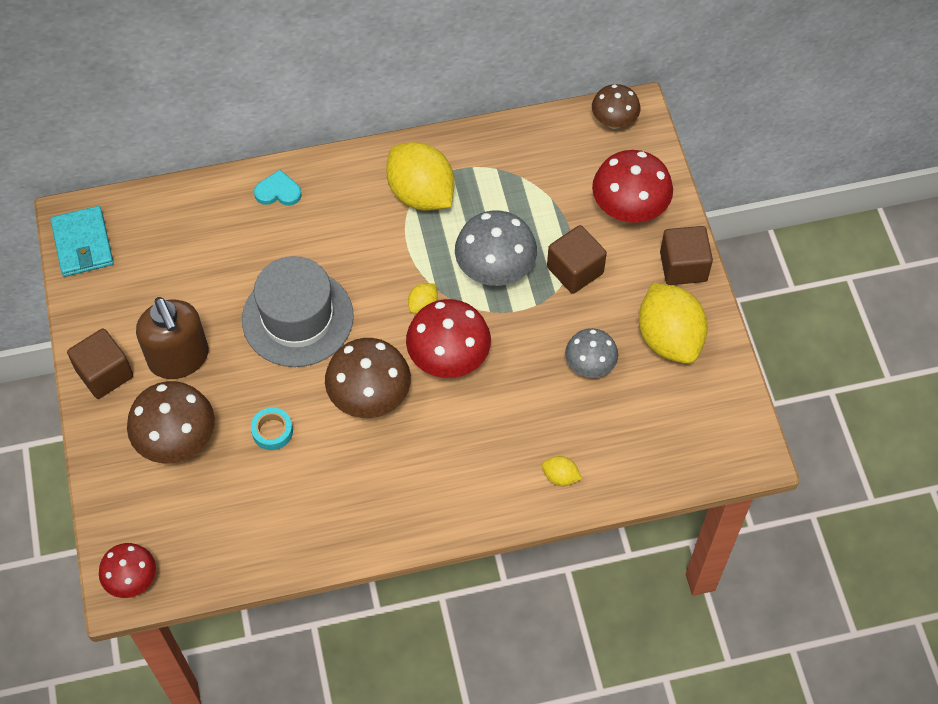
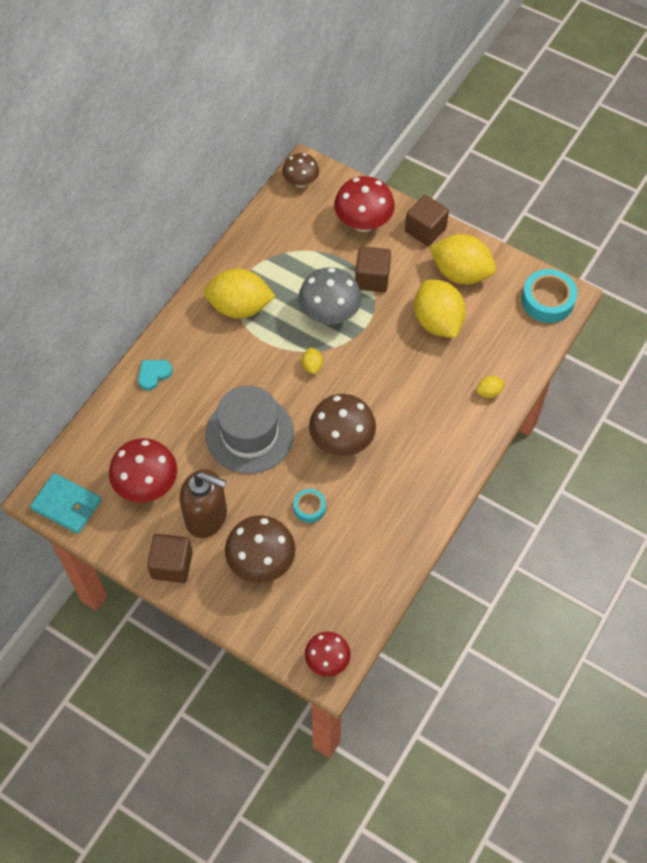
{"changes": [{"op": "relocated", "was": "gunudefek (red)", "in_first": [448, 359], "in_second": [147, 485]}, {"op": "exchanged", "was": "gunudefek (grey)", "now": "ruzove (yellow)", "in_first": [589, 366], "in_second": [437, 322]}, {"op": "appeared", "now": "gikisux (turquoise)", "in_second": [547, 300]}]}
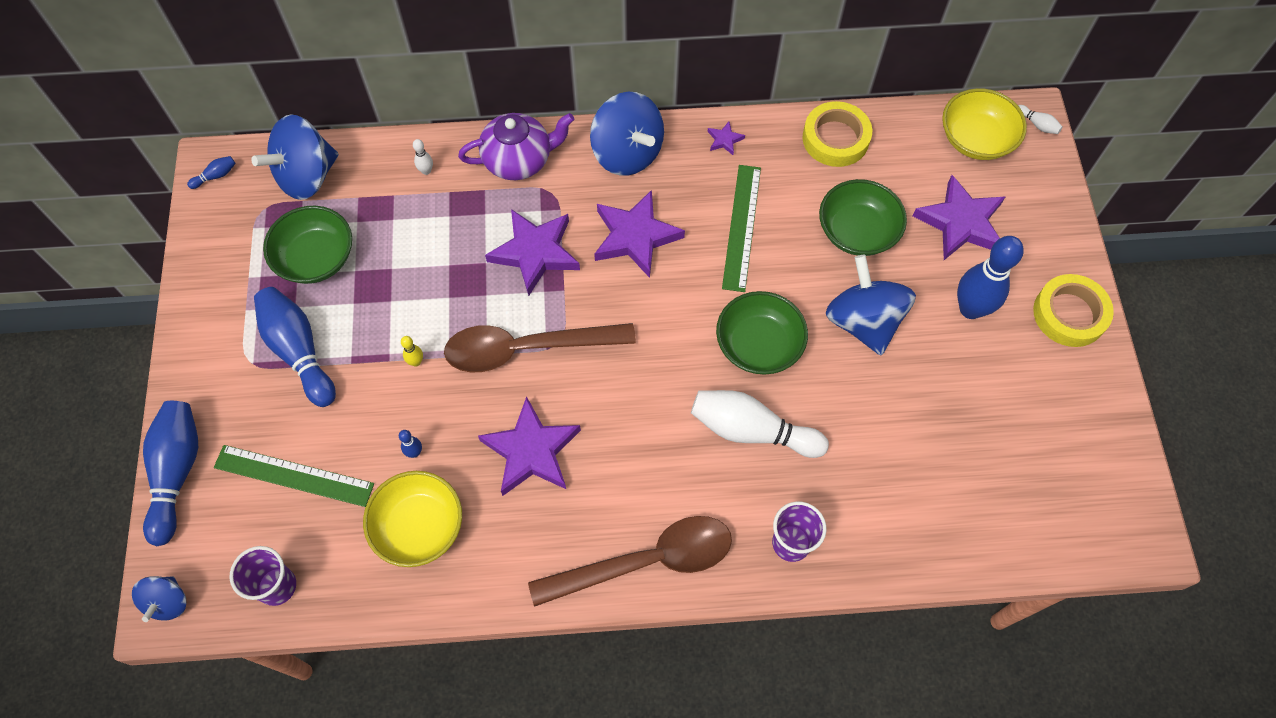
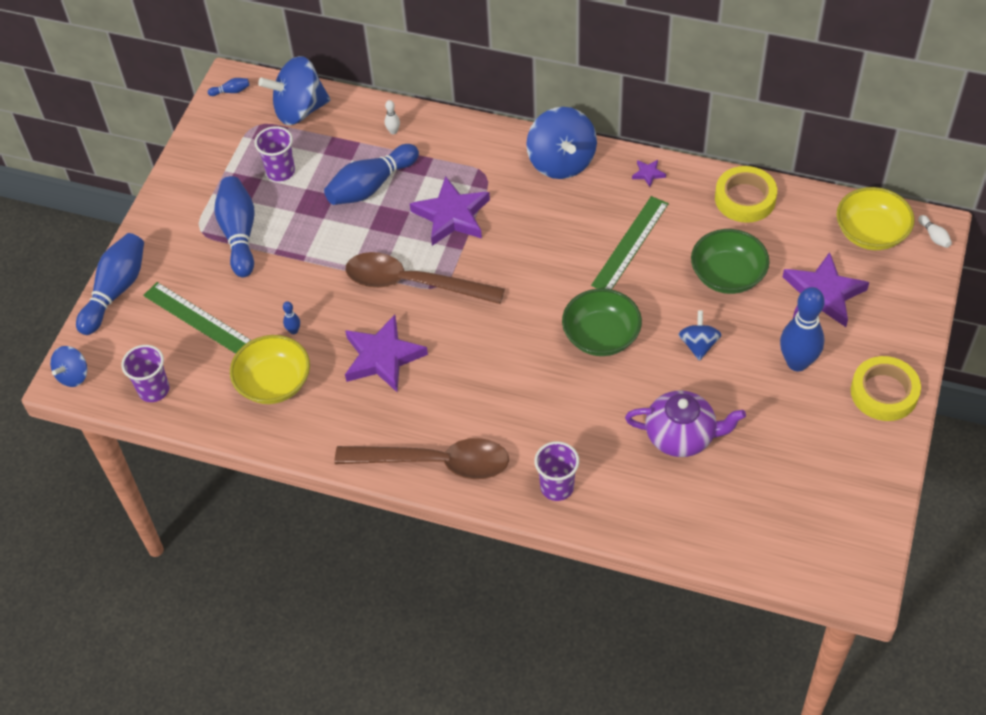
{"changes": [{"op": "exchanged", "was": "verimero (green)", "now": "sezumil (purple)", "in_first": [316, 258], "in_second": [280, 171]}, {"op": "appeared", "now": "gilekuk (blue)", "in_second": [371, 186]}, {"op": "relocated", "was": "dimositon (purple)", "in_first": [519, 160], "in_second": [681, 436]}, {"op": "size", "was": "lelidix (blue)", "in_first": [863, 321], "in_second": [698, 345], "ratio": 0.55}, {"op": "missing", "was": "gilekuk (yellow)", "in_first": [416, 362]}, {"op": "missing", "was": "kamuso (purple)", "in_first": [635, 236]}, {"op": "missing", "was": "gilekuk (white)", "in_first": [752, 430]}]}
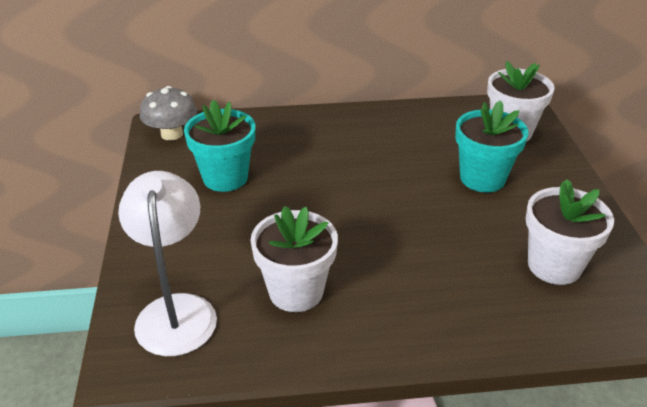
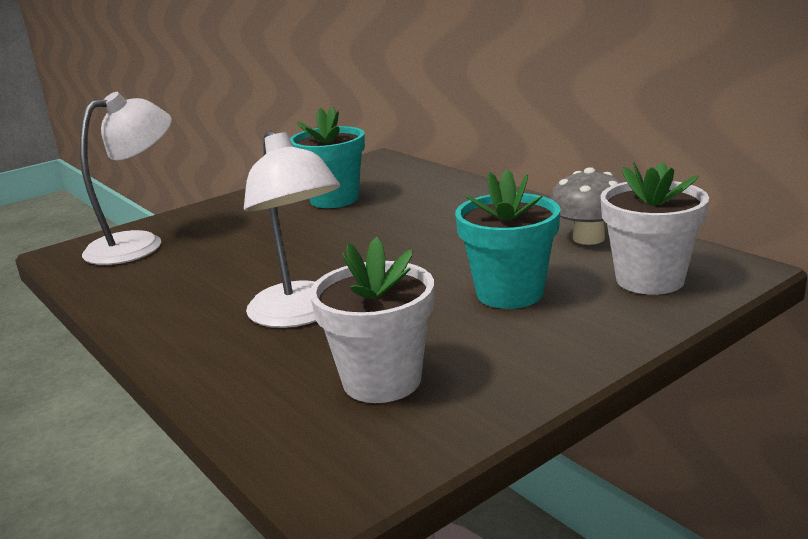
{"changes": [{"op": "appeared", "now": "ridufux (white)", "in_second": [300, 314]}, {"op": "relocated", "was": "gunudefek (grey)", "in_first": [172, 134], "in_second": [588, 238]}, {"op": "missing", "was": "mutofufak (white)", "in_first": [296, 291]}]}
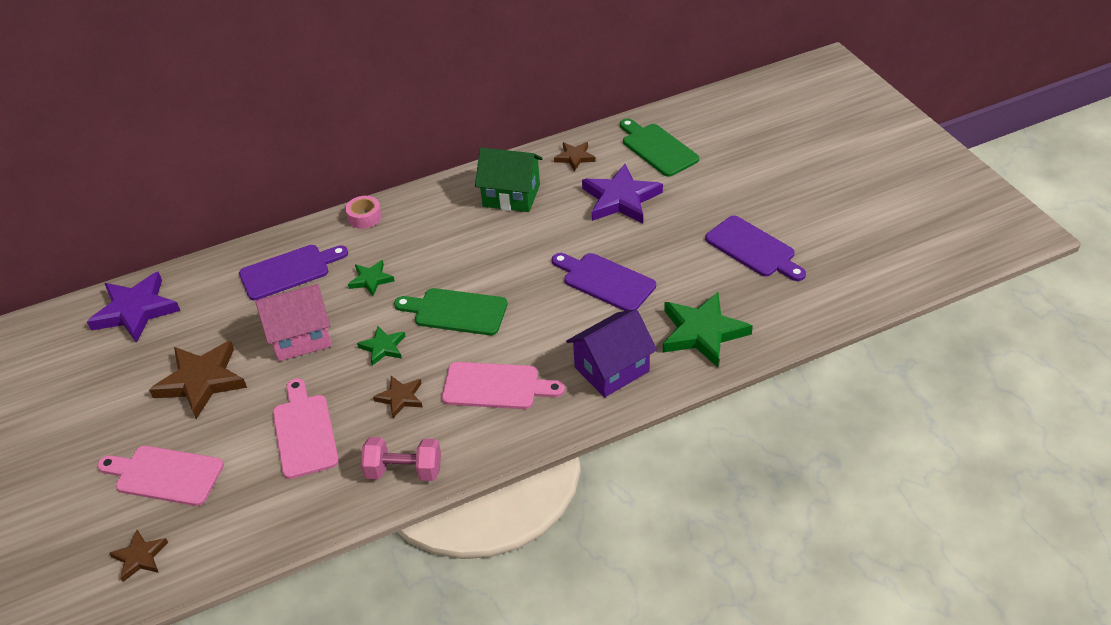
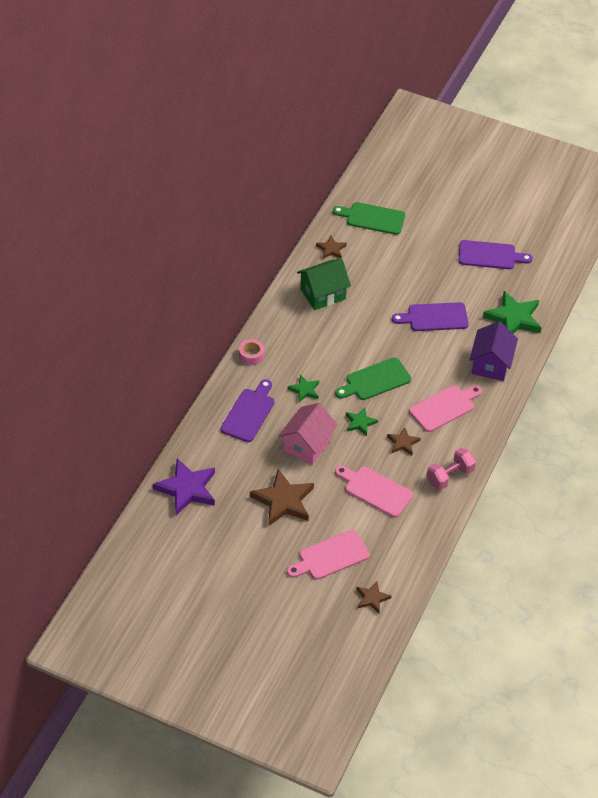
{"changes": [{"op": "missing", "was": "kamuso (purple)", "in_first": [621, 199]}]}
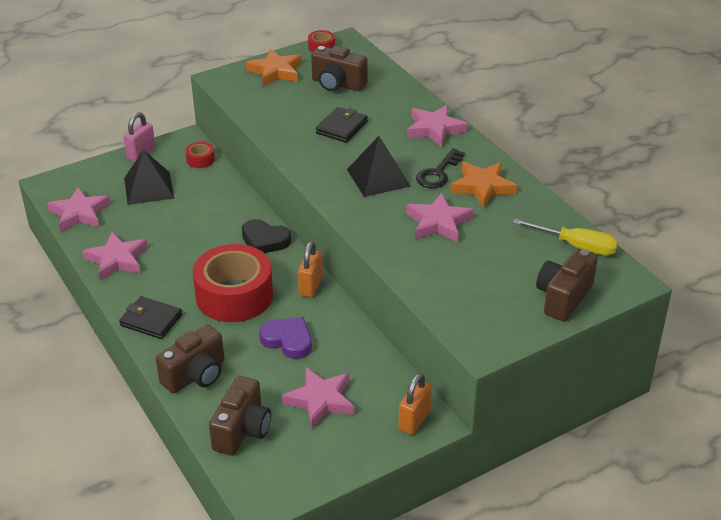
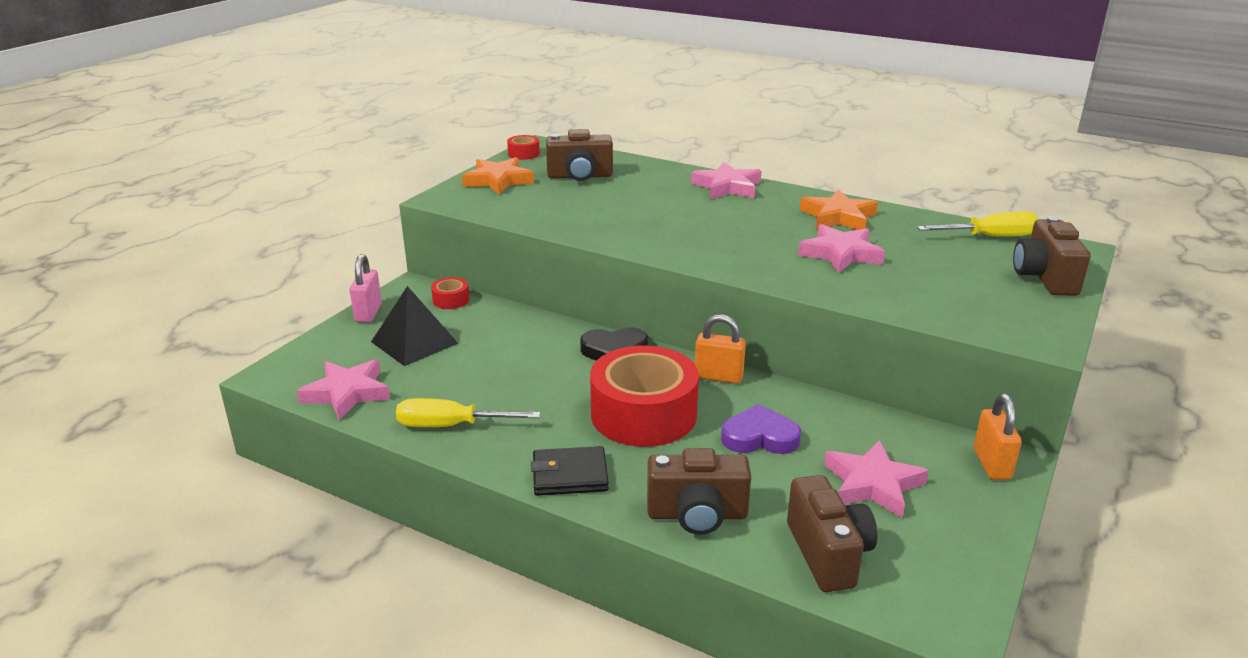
{"changes": [{"op": "exchanged", "was": "kamuso (pink)", "now": "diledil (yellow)", "in_first": [117, 260], "in_second": [451, 426]}, {"op": "spun", "was": "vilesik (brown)", "in_first": [196, 375], "in_second": [697, 515], "clockwise": 75}, {"op": "spun", "was": "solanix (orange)", "in_first": [310, 286], "in_second": [718, 377], "clockwise": -60}, {"op": "missing", "was": "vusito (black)", "in_first": [341, 127]}, {"op": "missing", "was": "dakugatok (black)", "in_first": [378, 177]}, {"op": "missing", "was": "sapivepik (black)", "in_first": [438, 173]}]}
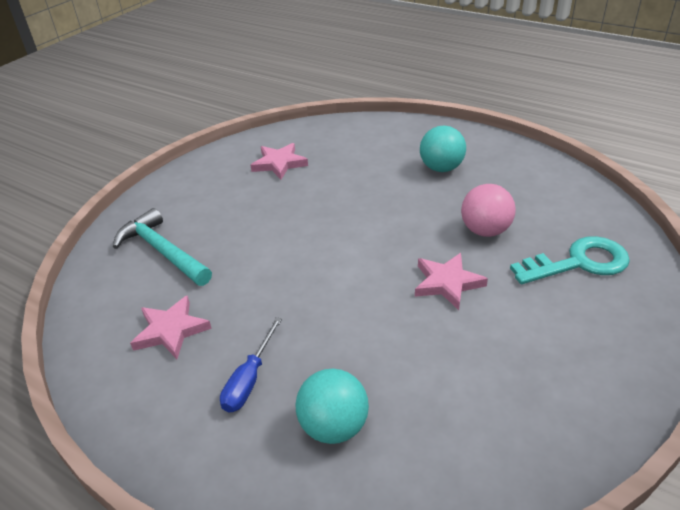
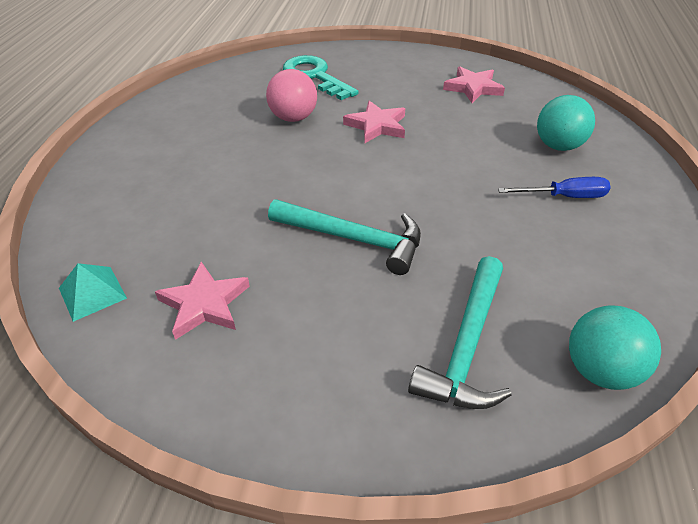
{"changes": [{"op": "appeared", "now": "dakugatok (turquoise)", "in_second": [92, 293]}, {"op": "appeared", "now": "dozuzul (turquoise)", "in_second": [354, 239]}, {"op": "relocated", "was": "kamuso (pink)", "in_first": [171, 330], "in_second": [473, 88]}, {"op": "relocated", "was": "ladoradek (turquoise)", "in_first": [441, 168], "in_second": [600, 370]}]}
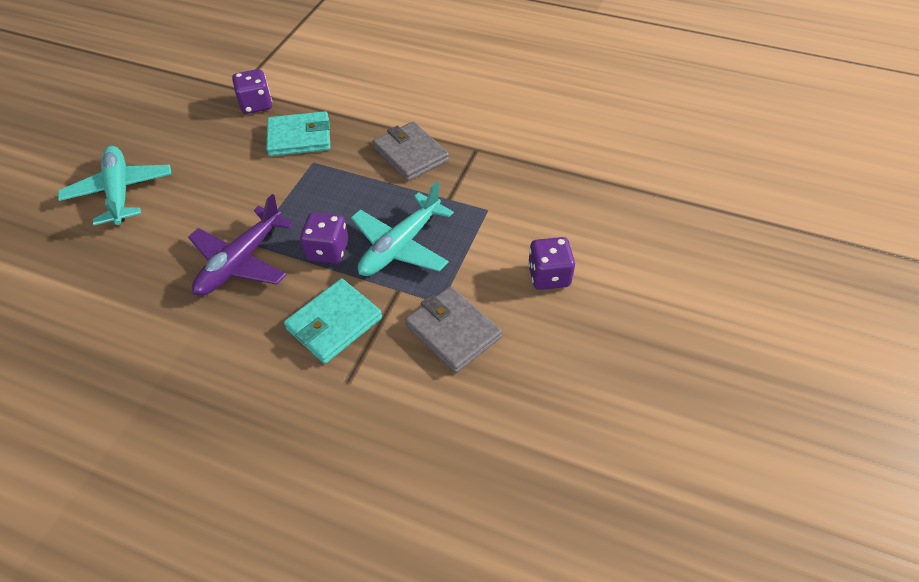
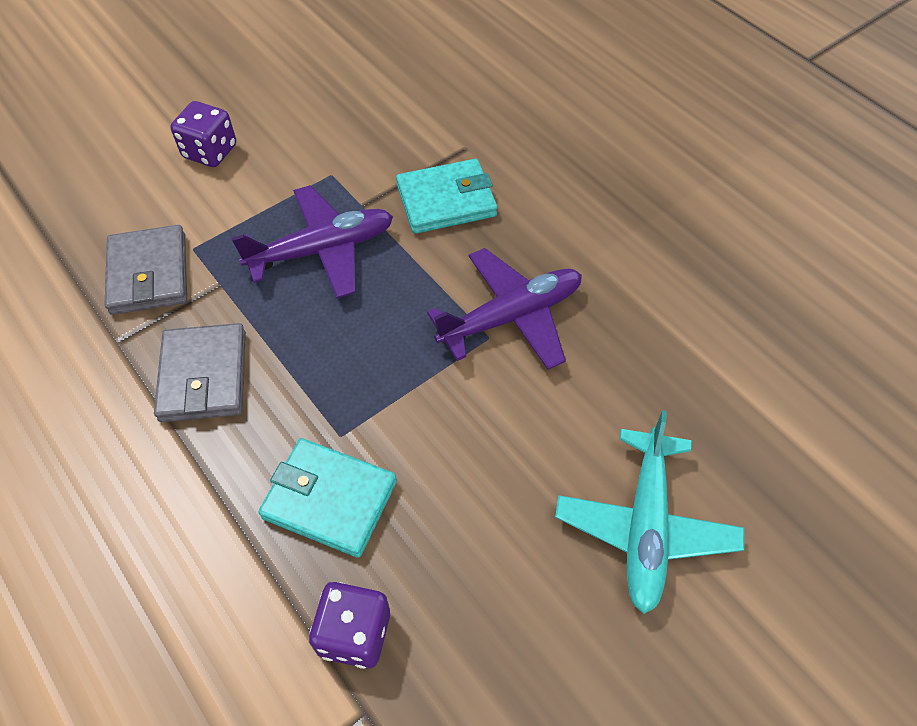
{"changes": [{"op": "relocated", "was": "vusito (grey)", "in_first": [453, 331], "in_second": [149, 274]}, {"op": "colour", "was": "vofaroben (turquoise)", "now": "vofaroben (purple)", "in_first": [400, 246], "in_second": [323, 250]}, {"op": "missing", "was": "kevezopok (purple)", "in_first": [328, 250]}]}
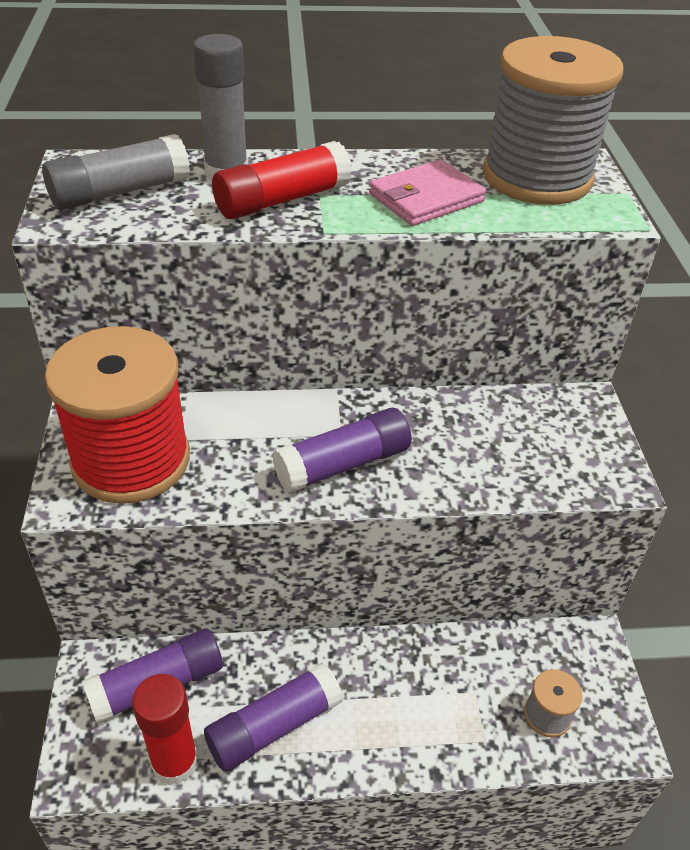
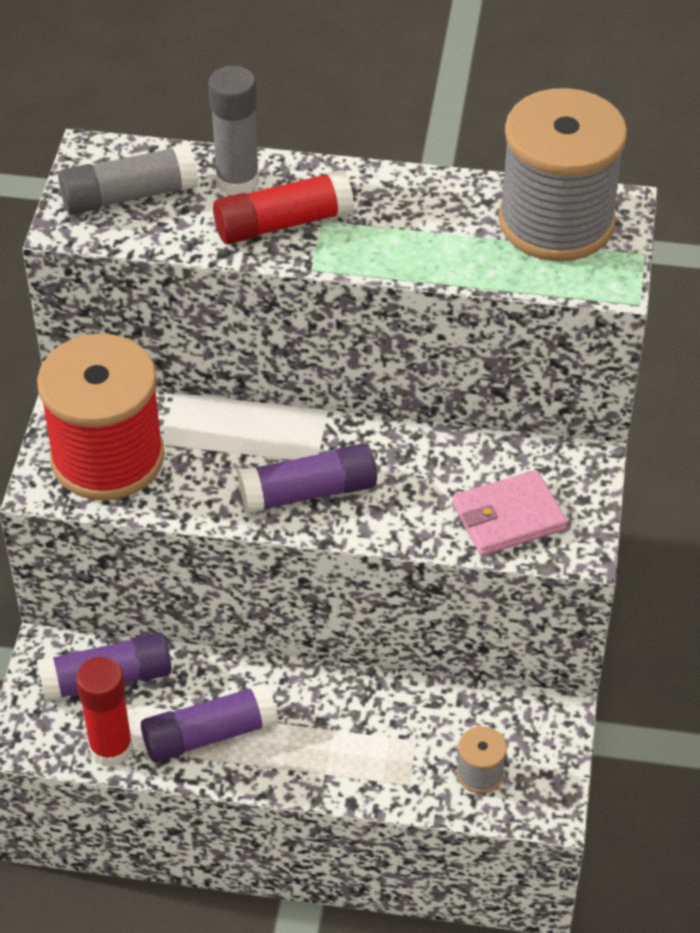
{"changes": [{"op": "relocated", "was": "vusito (pink)", "in_first": [426, 198], "in_second": [508, 517]}]}
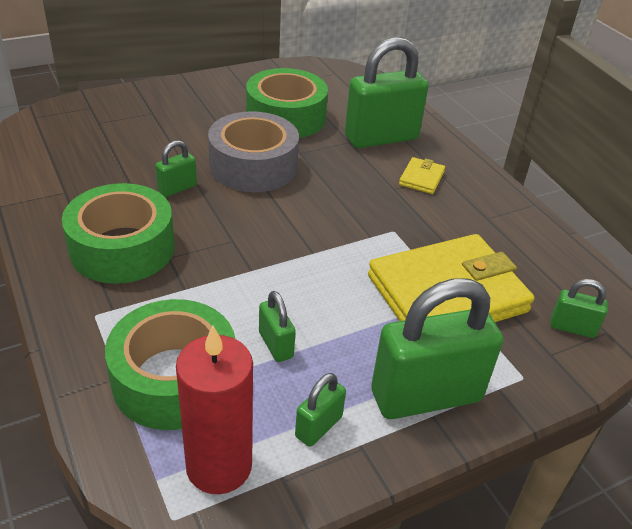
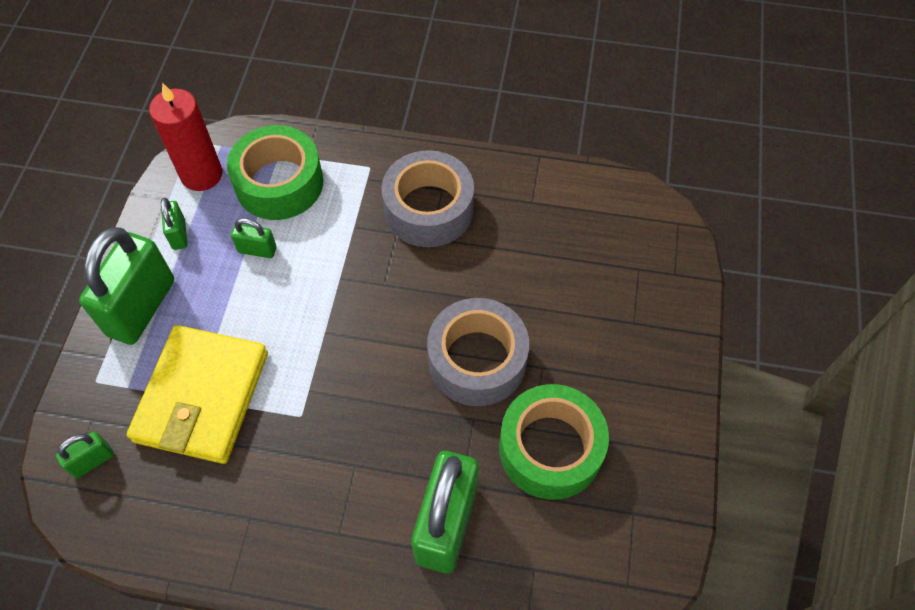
{"changes": [{"op": "colour", "was": "gikisux (green)", "now": "gikisux (grey)", "in_first": [122, 248], "in_second": [428, 209]}, {"op": "missing", "was": "solanix (green)", "in_first": [177, 188]}, {"op": "missing", "was": "vusito (yellow)", "in_first": [421, 178]}]}
